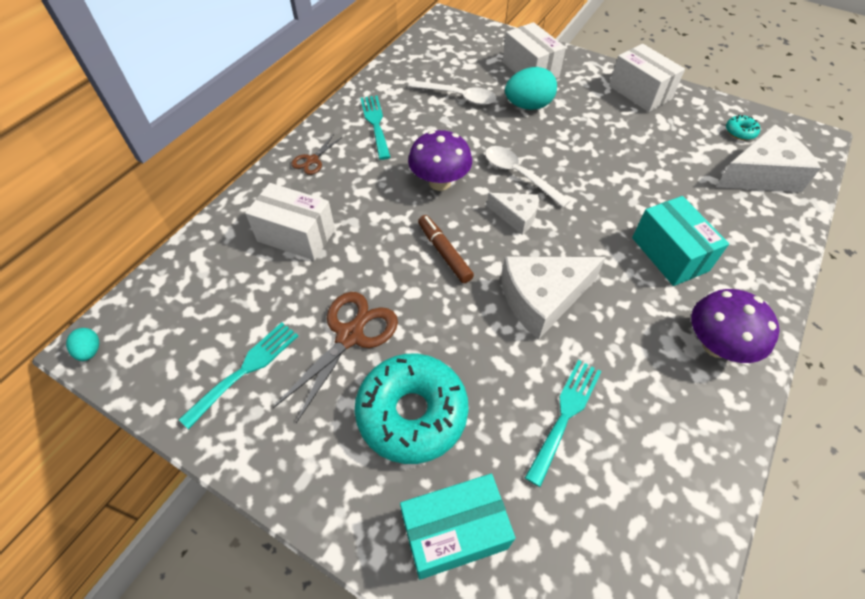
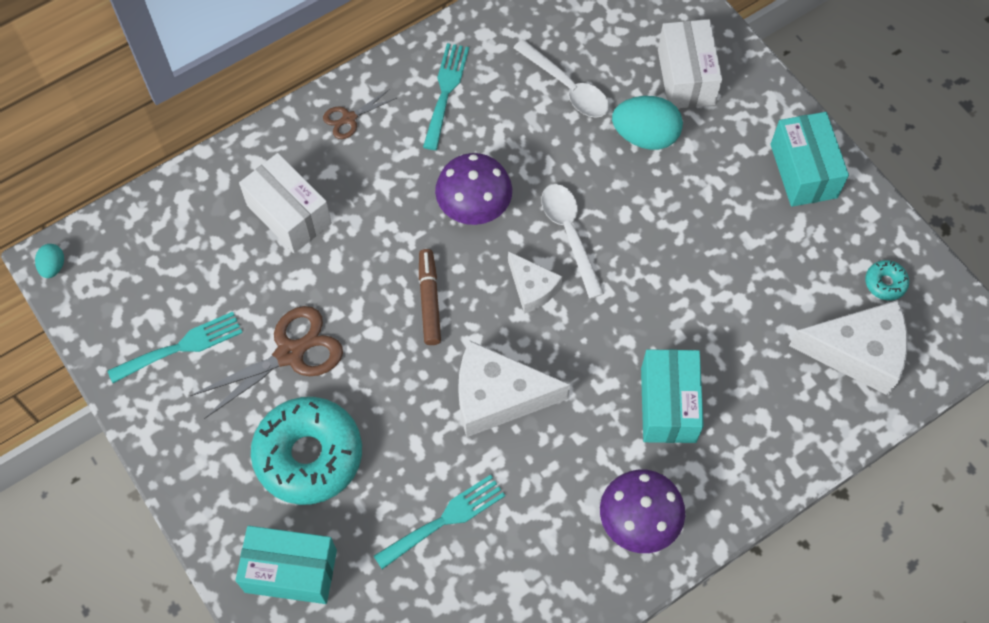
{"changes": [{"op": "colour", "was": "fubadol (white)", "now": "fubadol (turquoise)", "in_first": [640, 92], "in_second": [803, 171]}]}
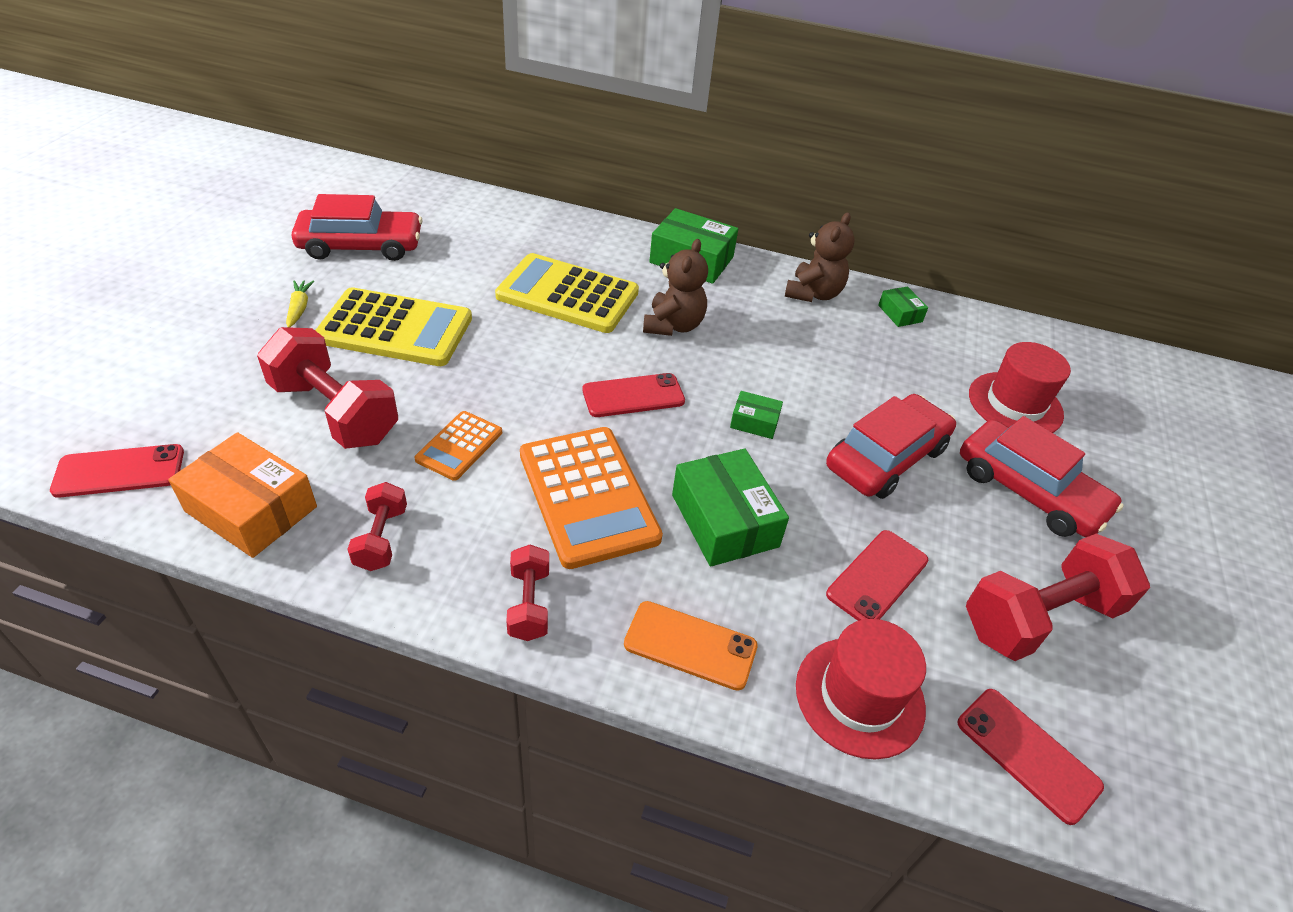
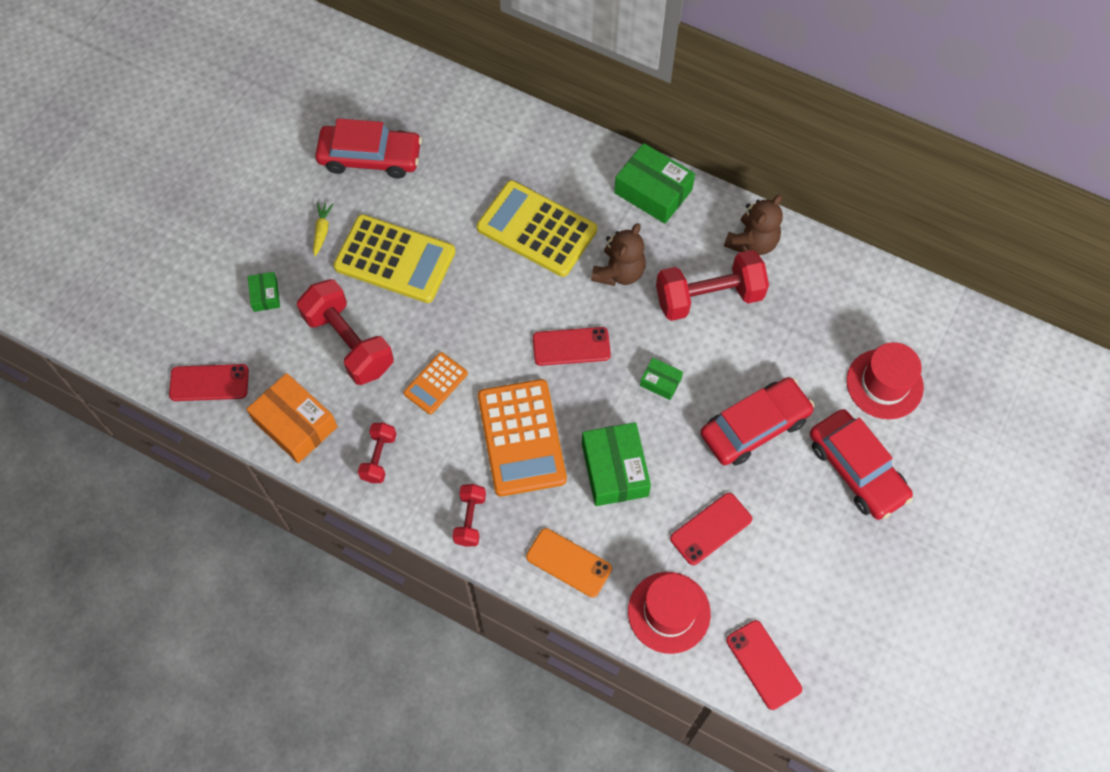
{"changes": [{"op": "relocated", "was": "fubadol (green)", "in_first": [900, 313], "in_second": [265, 295]}, {"op": "relocated", "was": "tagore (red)", "in_first": [1039, 617], "in_second": [709, 297]}]}
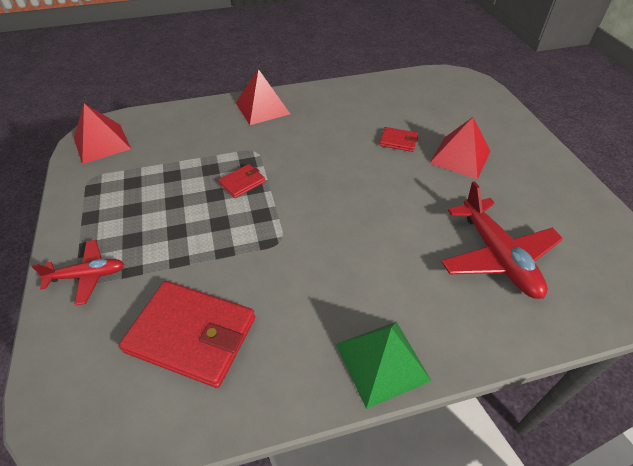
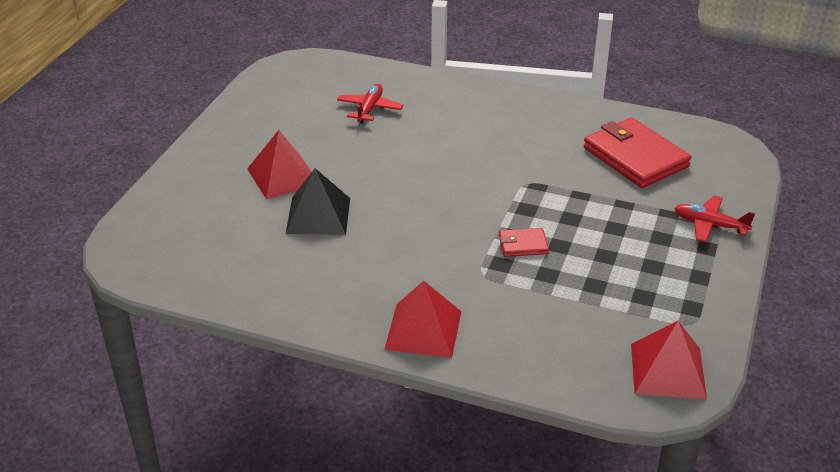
{"changes": [{"op": "exchanged", "was": "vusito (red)", "now": "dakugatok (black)", "in_first": [398, 141], "in_second": [318, 215]}, {"op": "size", "was": "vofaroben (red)", "in_first": [497, 256], "in_second": [369, 109], "ratio": 0.59}, {"op": "missing", "was": "dakugatok (green)", "in_first": [382, 362]}]}
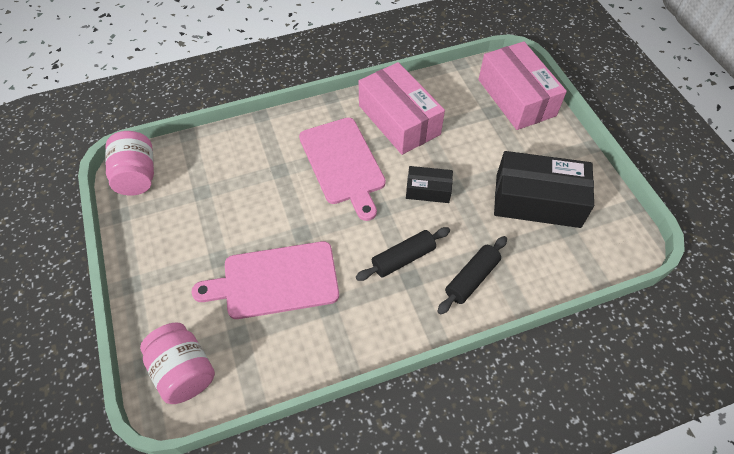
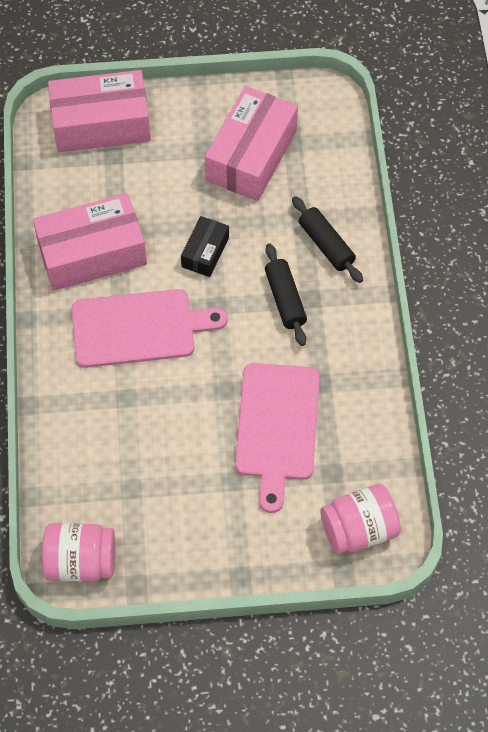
{"changes": [{"op": "colour", "was": "fubadol (black)", "now": "fubadol (pink)", "in_first": [537, 200], "in_second": [251, 155]}]}
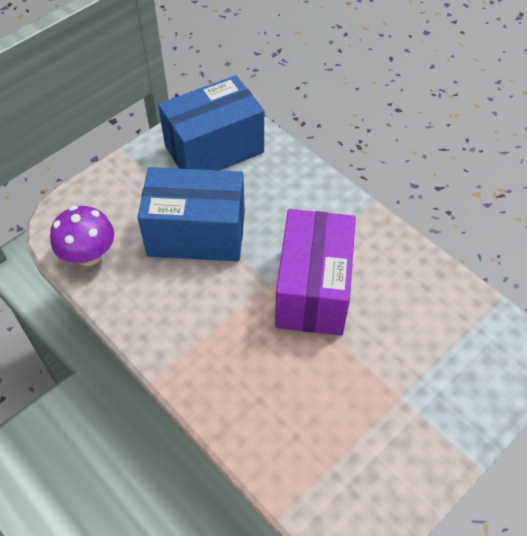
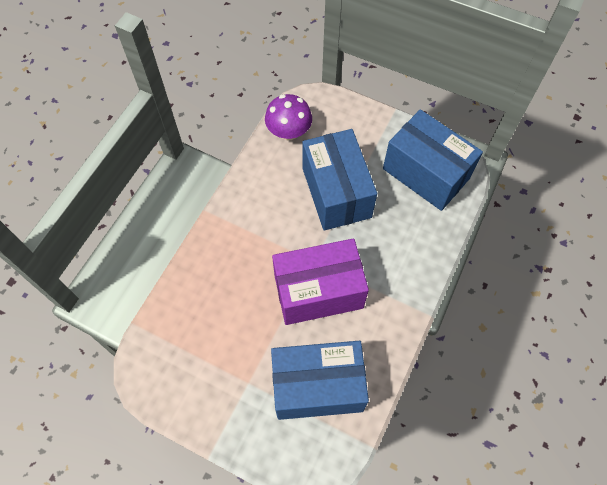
{"changes": [{"op": "appeared", "now": "fubadol (blue)", "in_second": [317, 386]}]}
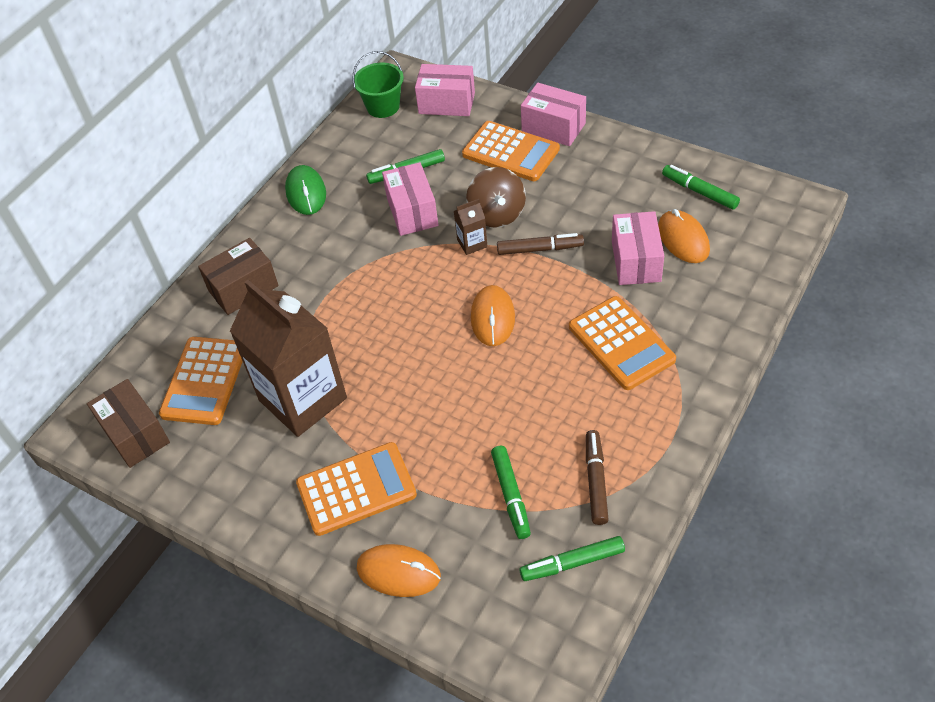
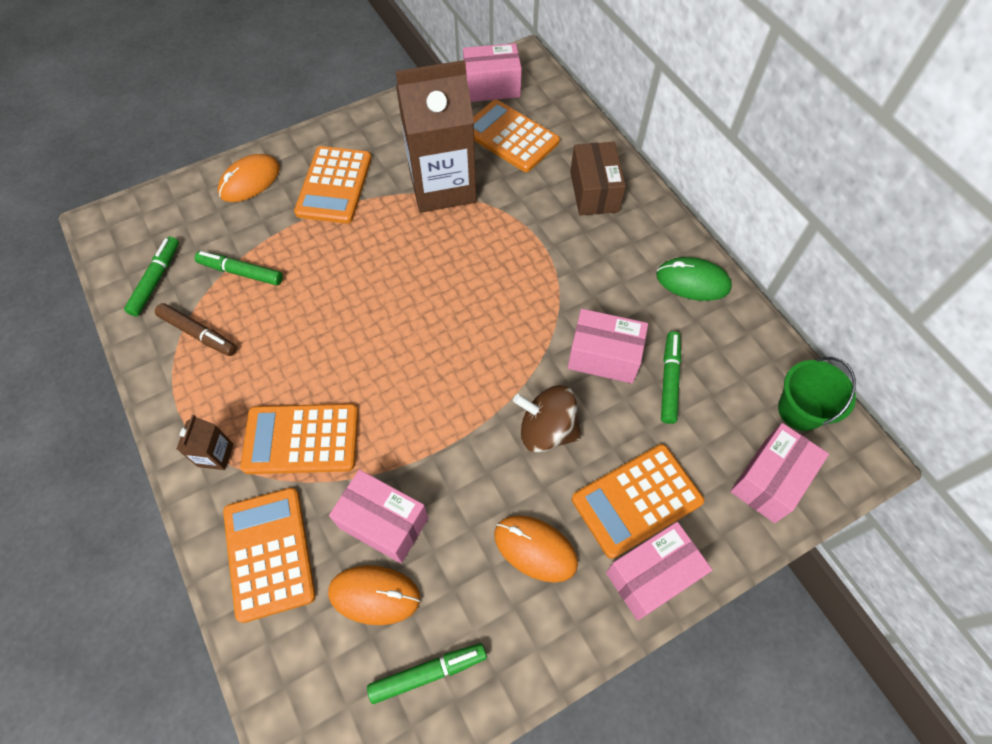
{"changes": [{"op": "relocated", "was": "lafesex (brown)", "in_first": [472, 243], "in_second": [215, 455]}, {"op": "appeared", "now": "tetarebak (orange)", "in_second": [269, 553]}, {"op": "colour", "was": "fubadol (brown)", "now": "fubadol (pink)", "in_first": [135, 434], "in_second": [492, 87]}, {"op": "relocated", "was": "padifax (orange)", "in_first": [493, 318], "in_second": [535, 549]}, {"op": "missing", "was": "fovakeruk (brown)", "in_first": [540, 249]}]}
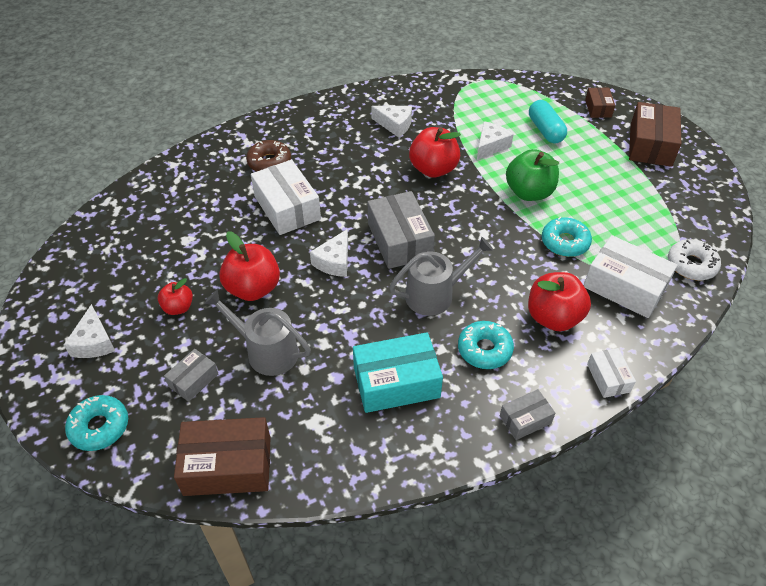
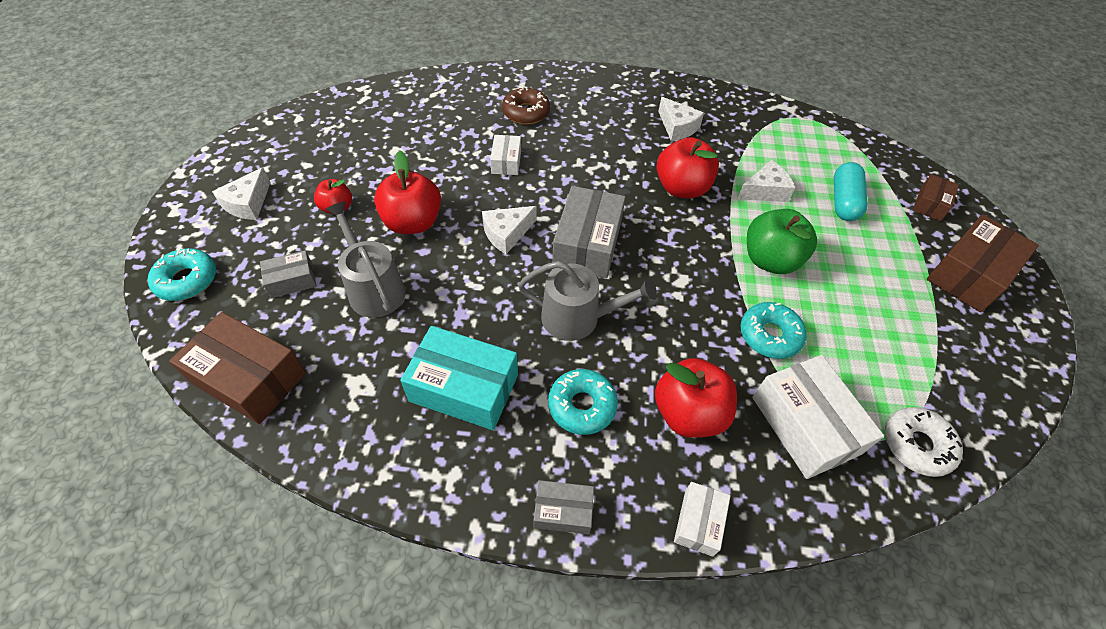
{"changes": [{"op": "size", "was": "fubadol (white)", "in_first": [287, 208], "in_second": [506, 162], "ratio": 0.54}]}
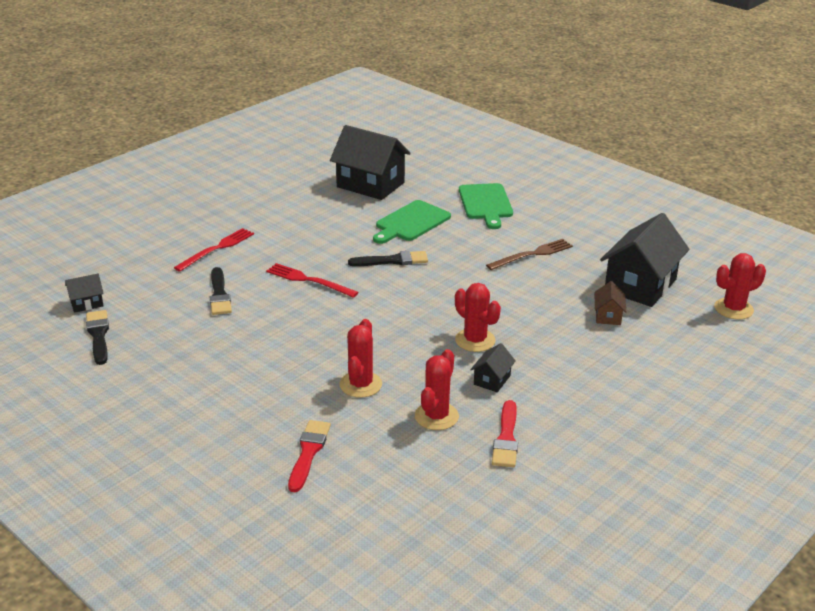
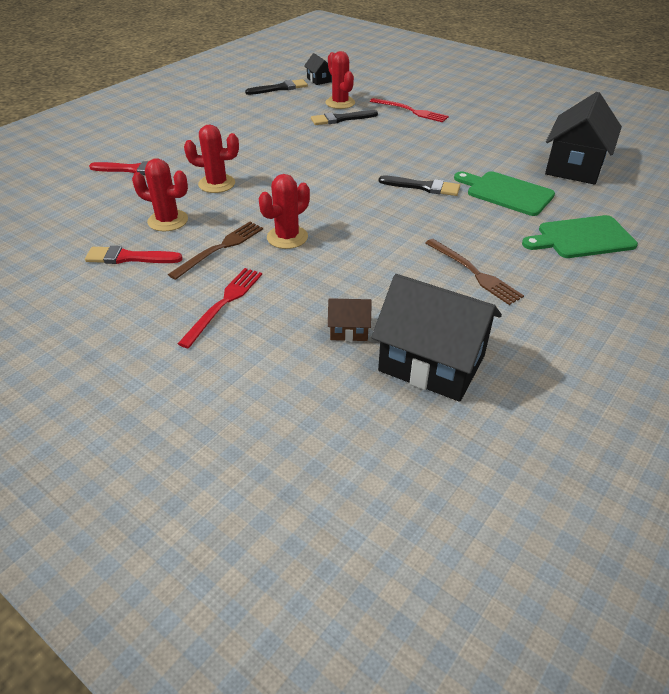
{"changes": [{"op": "exchanged", "was": "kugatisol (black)", "now": "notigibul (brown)", "in_first": [492, 380], "in_second": [220, 248]}, {"op": "relocated", "was": "notigibul (red)", "in_first": [309, 280], "in_second": [224, 303]}, {"op": "relocated", "was": "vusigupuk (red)", "in_first": [733, 309], "in_second": [340, 103]}, {"op": "spun", "was": "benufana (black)", "in_first": [392, 261], "in_second": [423, 187], "clockwise": -60}]}
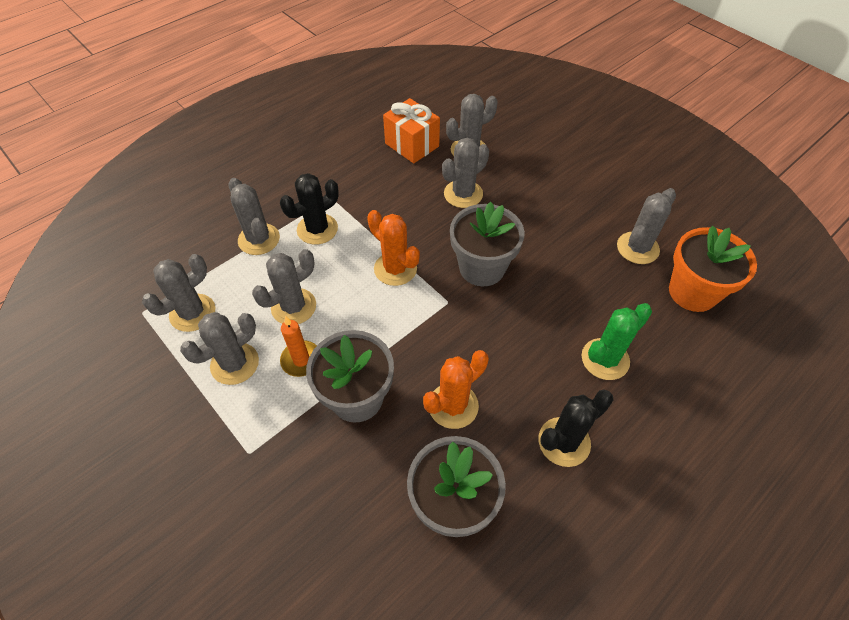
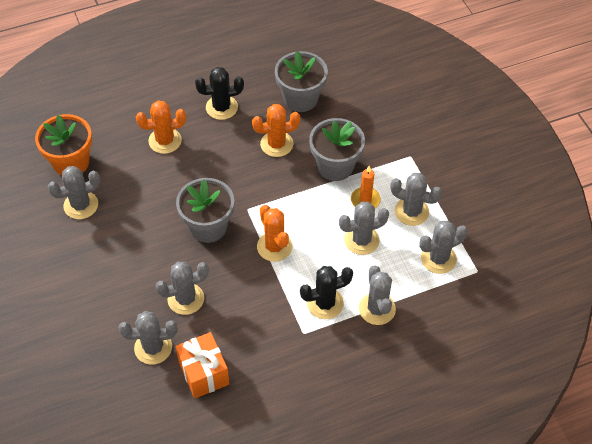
{"changes": [{"op": "colour", "was": "vusigupuk (green)", "now": "vusigupuk (orange)", "in_first": [605, 359], "in_second": [165, 141]}, {"op": "spun", "was": "vusigupuk (grey)", "in_first": [235, 364], "in_second": [411, 211], "clockwise": 45}]}
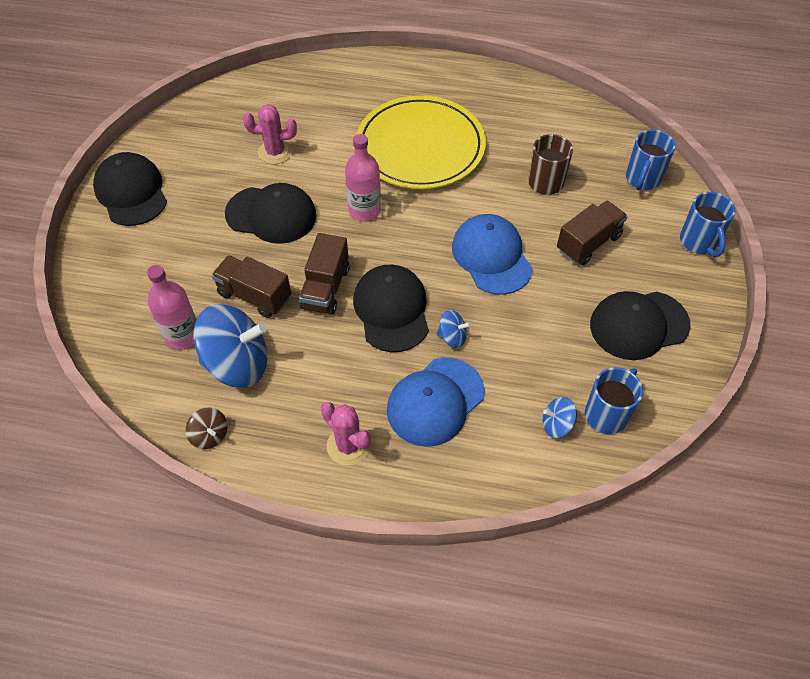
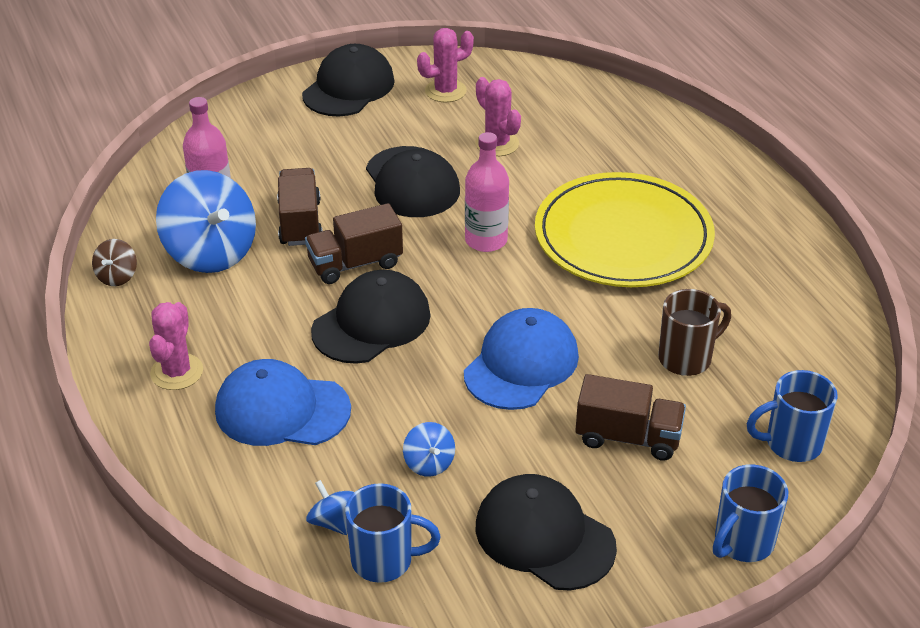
{"changes": [{"op": "relocated", "was": "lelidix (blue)", "in_first": [452, 337], "in_second": [429, 463]}, {"op": "appeared", "now": "vusigupuk (pink)", "in_second": [445, 91]}]}
